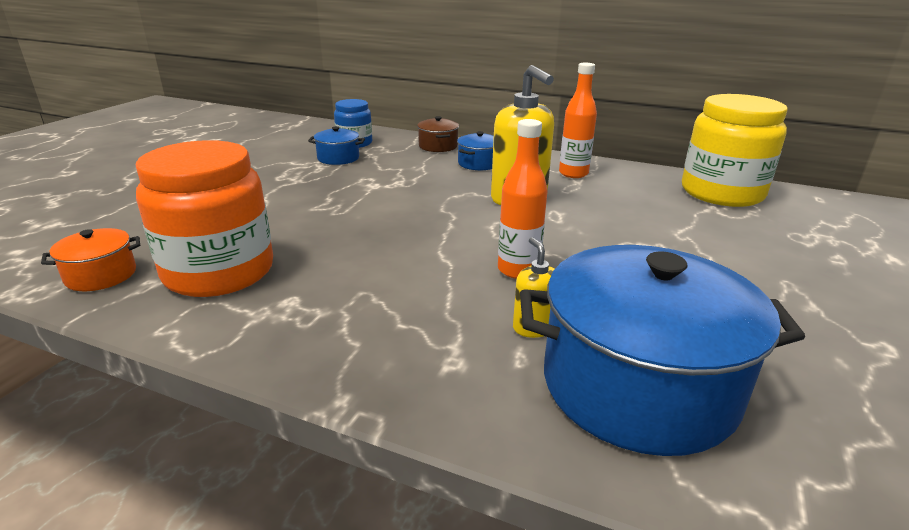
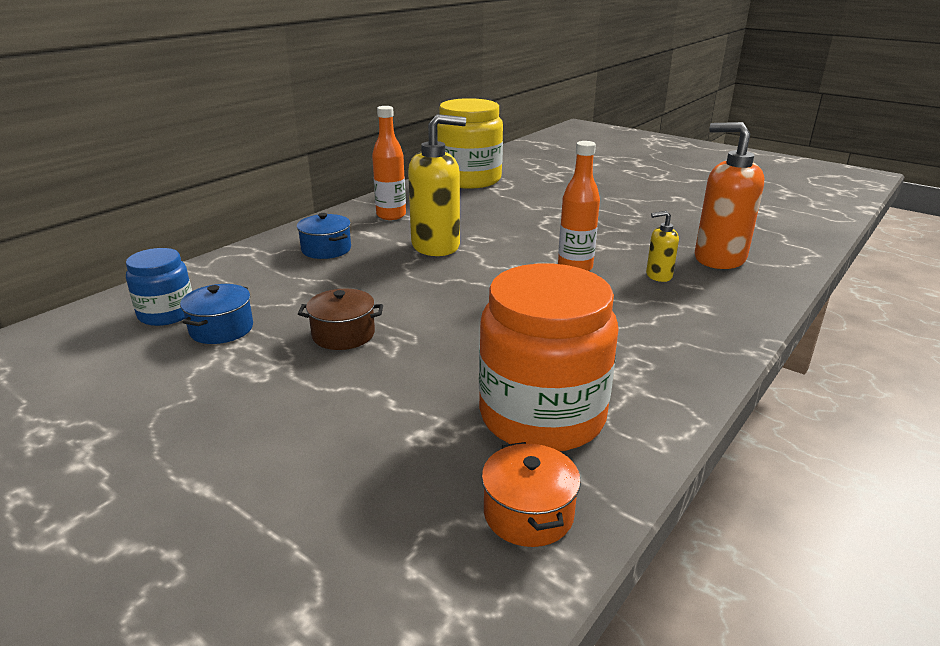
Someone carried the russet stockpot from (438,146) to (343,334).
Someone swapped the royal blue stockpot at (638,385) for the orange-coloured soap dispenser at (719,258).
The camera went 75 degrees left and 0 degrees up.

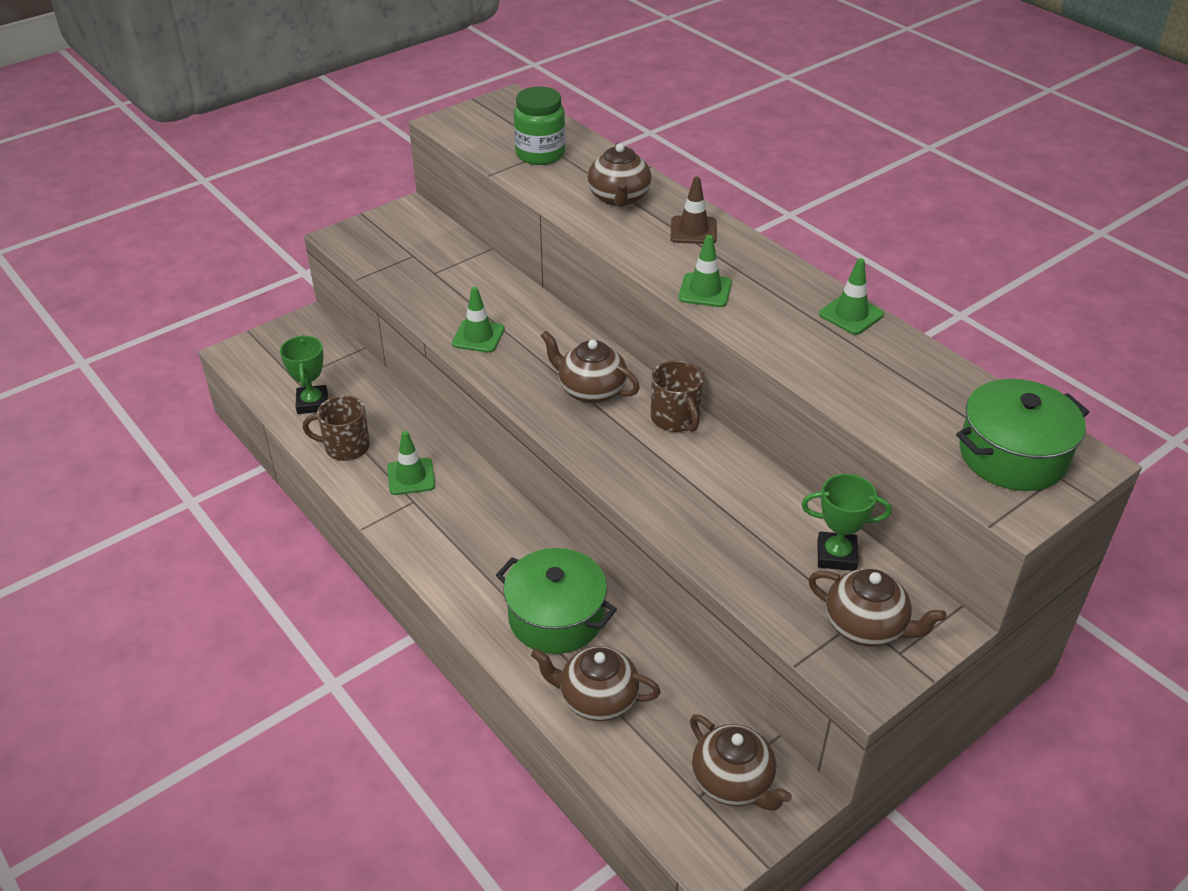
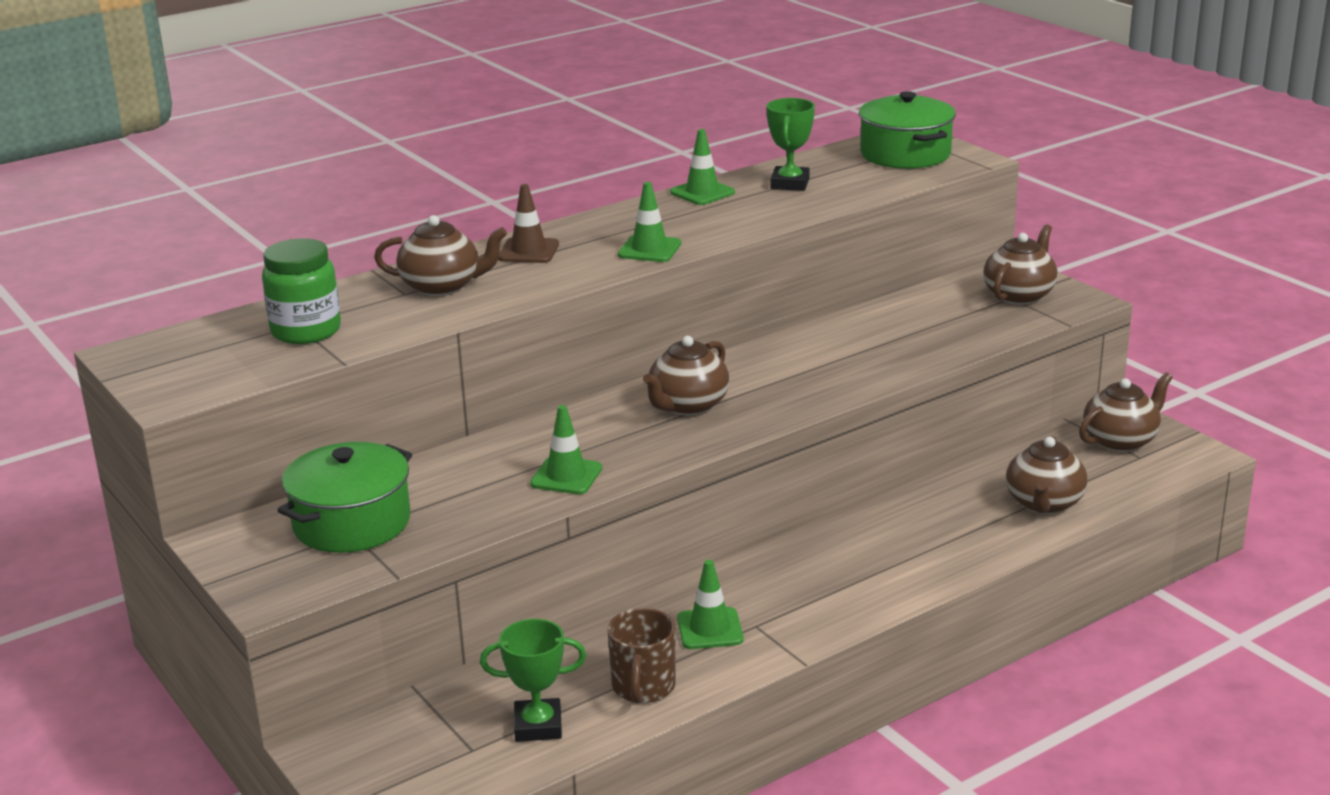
Someone took away the russet coffee mug at (675,419).
Someone carried the green stockpot from (556,617) to (352,523).
Someone carried the green trophy from (836,555) to (790,184).
The camera went 85 degrees left and 15 degrees down.

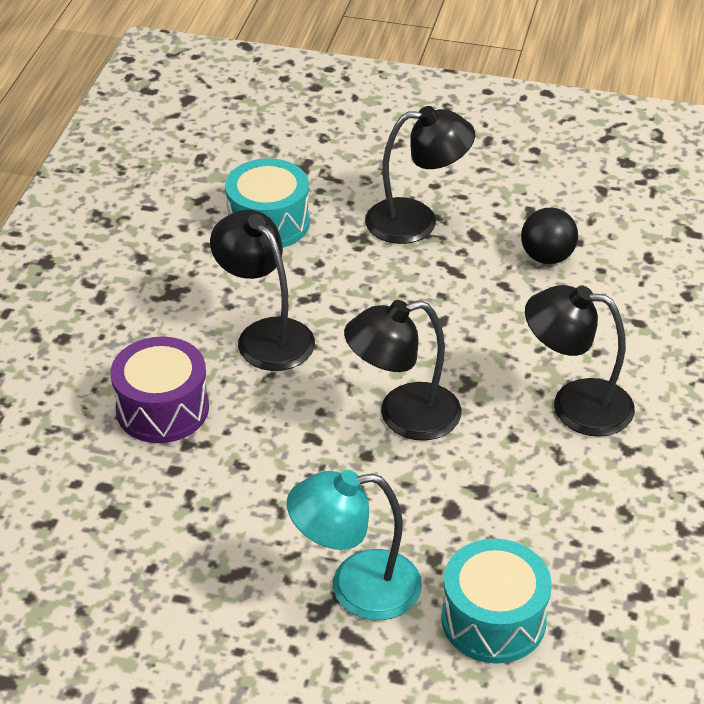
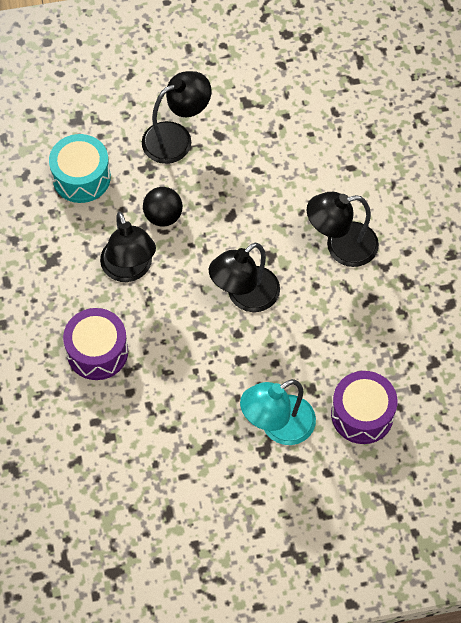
Someone carried the black ball from (547,257) to (163,216).
Someone repainted the teal drum at (493,619), which became the purple drum at (362,414).
Someone rotated the black lamp at (265,335) by 135 degrees counterclockwise.
The camera went 25 degrees left and 20 degrees up.

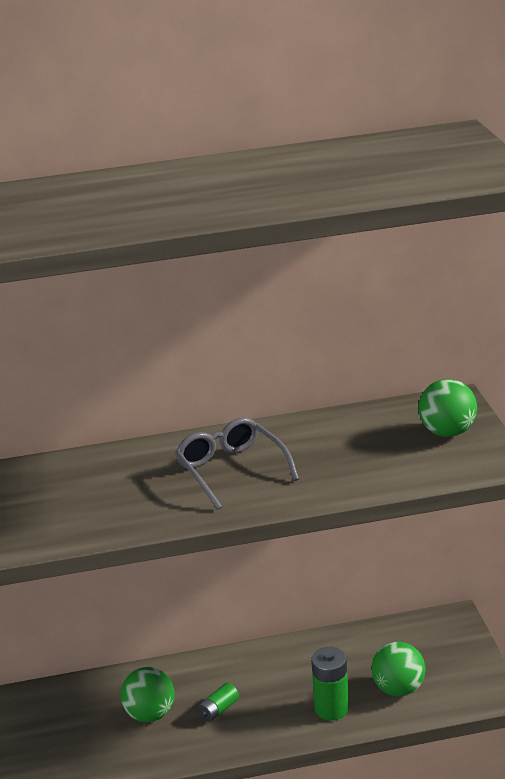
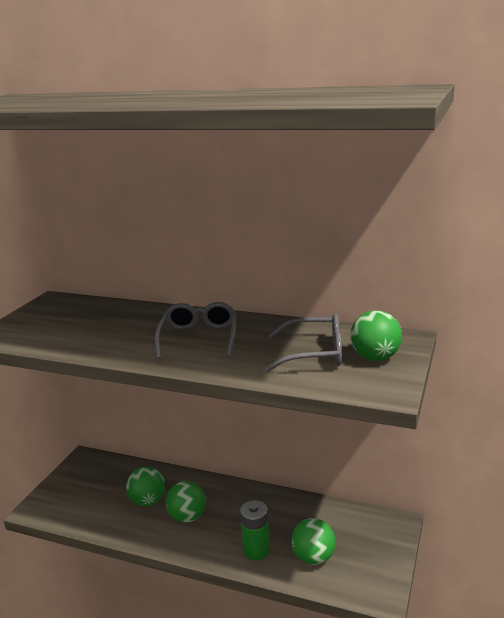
Someone put down the gray eyeglasses at (313,353).
Someone swapped the green battery at (218,710) for the green ball at (187,517).
The camera went 30 degrees right and 5 degrees down.

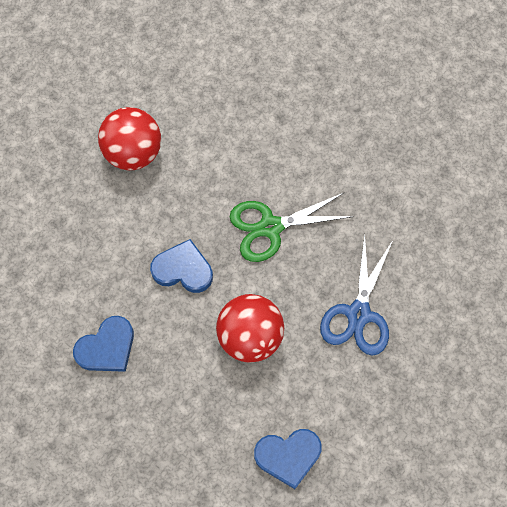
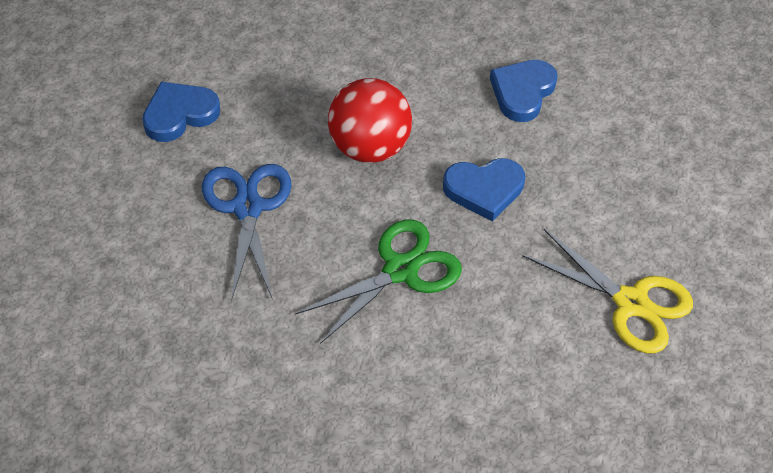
Someone carried the royal blue heart shape from (288,456) to (179,114).
Someone swapped the scarlet ball at (133,153) for the yellow shears at (631,303).
The camera went 155 degrees right and 15 degrees down.

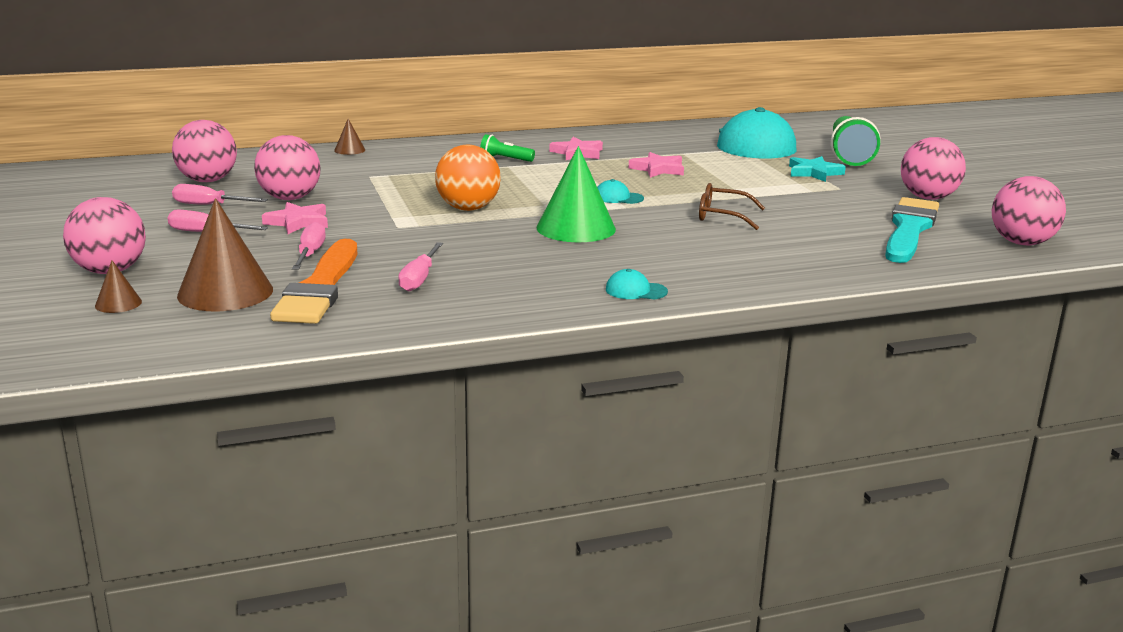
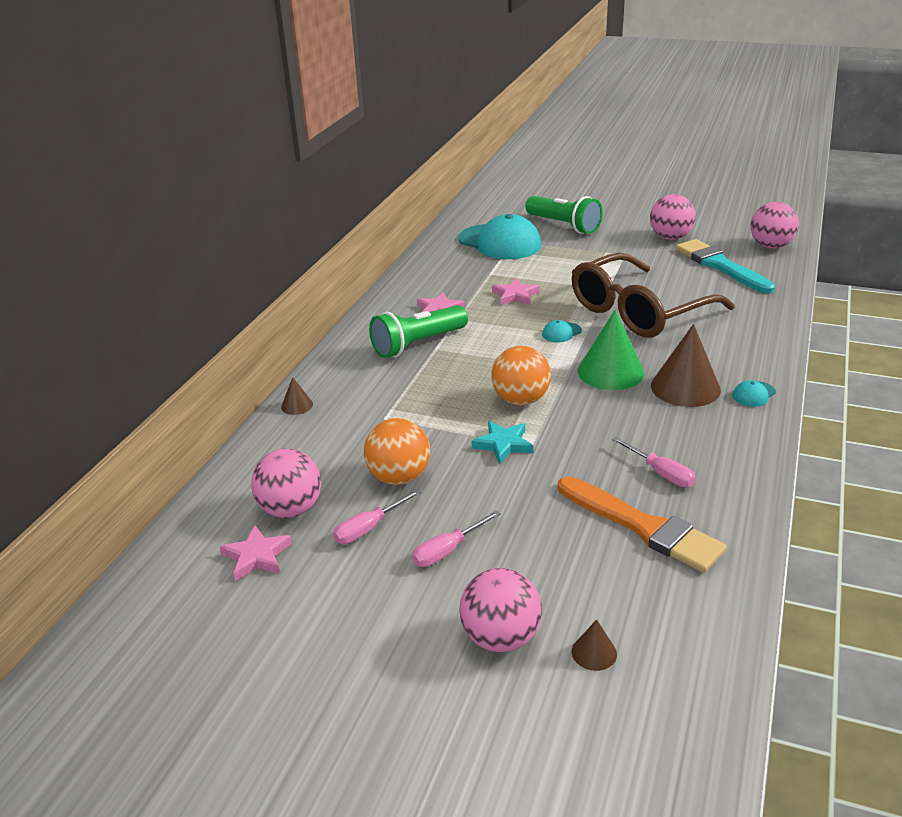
Someone took away the rosy flat screwdriver at (310,254).
Someone carried the russet solid cone from (225,292) to (685,387).
Someone carried the rosy star from (298,222) to (257,556).
Someone carried the teal star from (814,172) to (503,444).
Someone repainted the rosy ball at (290,198), which became the orange-coloured ball at (399,477).
Someone scaled the green flashlight at (505,159) by 2.01.
Someone scaled the russet eyeglasses at (722,216) by 2.42.
The camera went 50 degrees left and 10 degrees up.

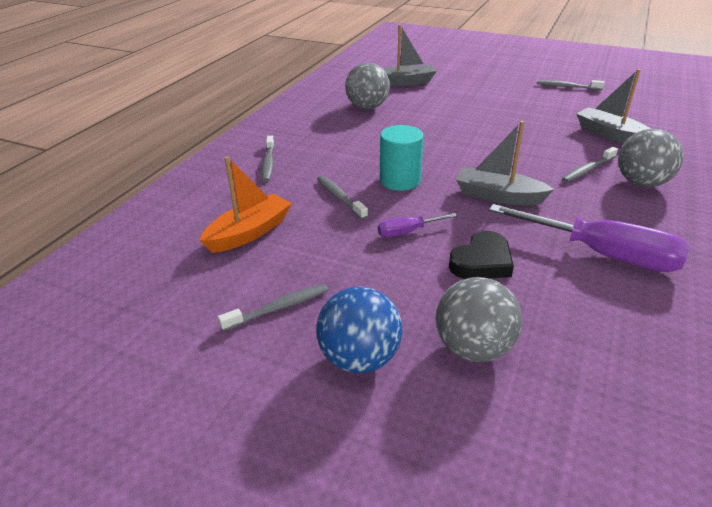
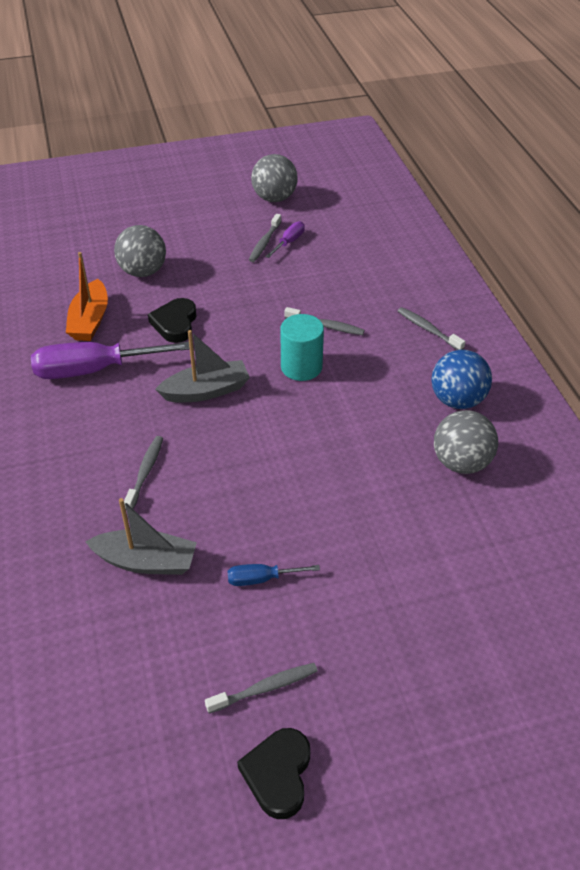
Someone took away the gray sailboat at (405,82).
Someone put down the royal blue flat screwdriver at (262,579).
Someone put down the black heart shape at (278,774).
Someone carried the orange-coloured sailboat from (249,233) to (90,320).
Someone carried the royal blue ball from (359,359) to (457,400).
Someone carried the purple flat screwdriver from (408,232) to (288,242).
Someone carried the gray ball from (641,183) to (274,198).
The camera went 140 degrees right and 10 degrees up.

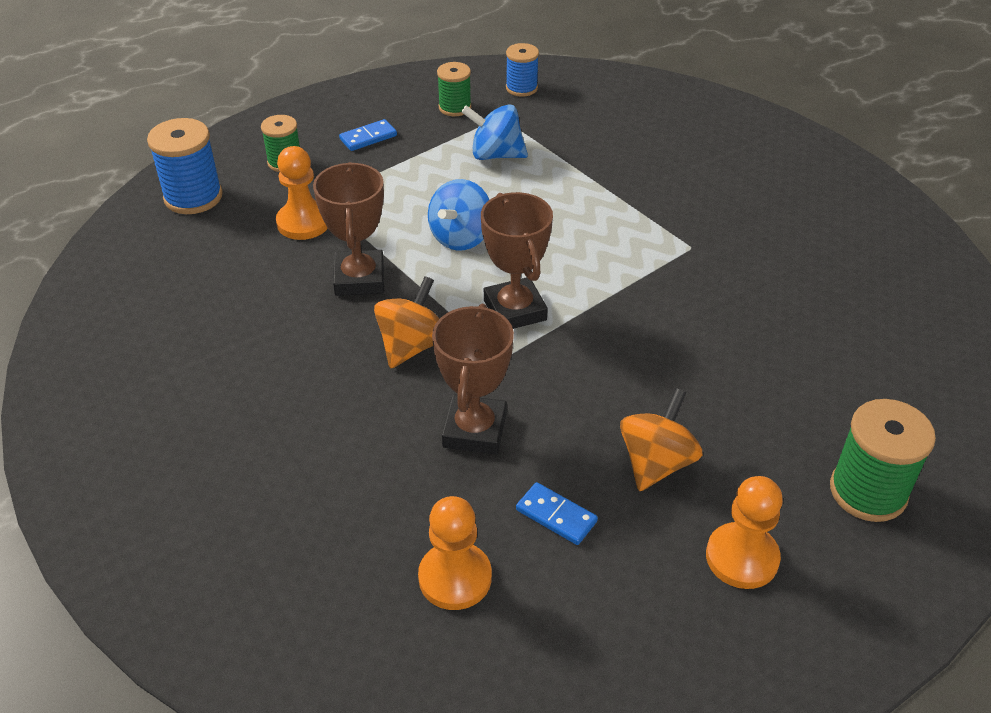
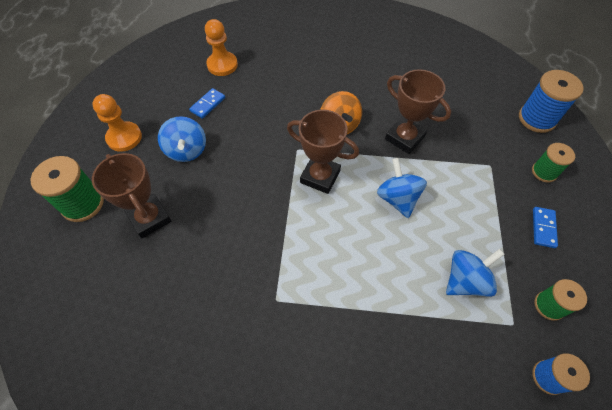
Someone took away the orange-coloured pawn at (303,222).
Someone carried the russet trophy from (475,430) to (150,218).
Someone repainted the orange-coloured toy top at (656,463), which became the royal blue toy top at (187,150).
Someone rotated the royal blue domino piece at (556,515) by 45 degrees counterclockwise.
The camera went 135 degrees right and 15 degrees up.

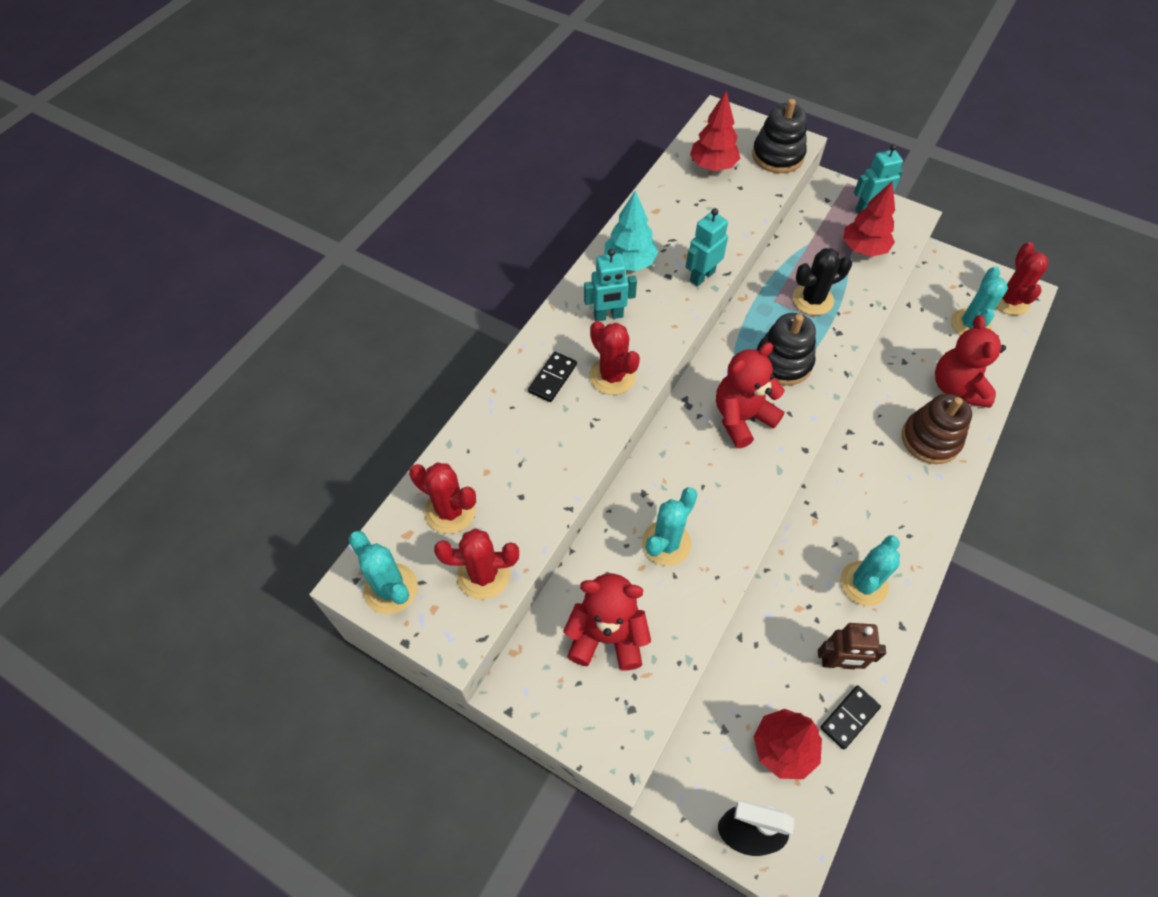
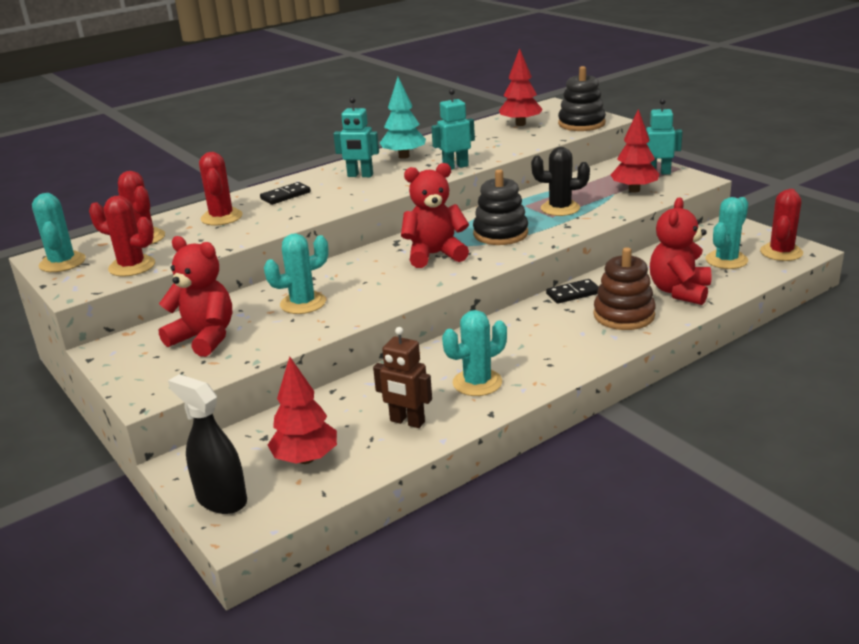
Someone carried the scarlet saguaro cactus from (612,376) to (221,217).
Someone carried the black domino piece from (849,717) to (573,293).
The camera went 25 degrees right and 30 degrees down.

